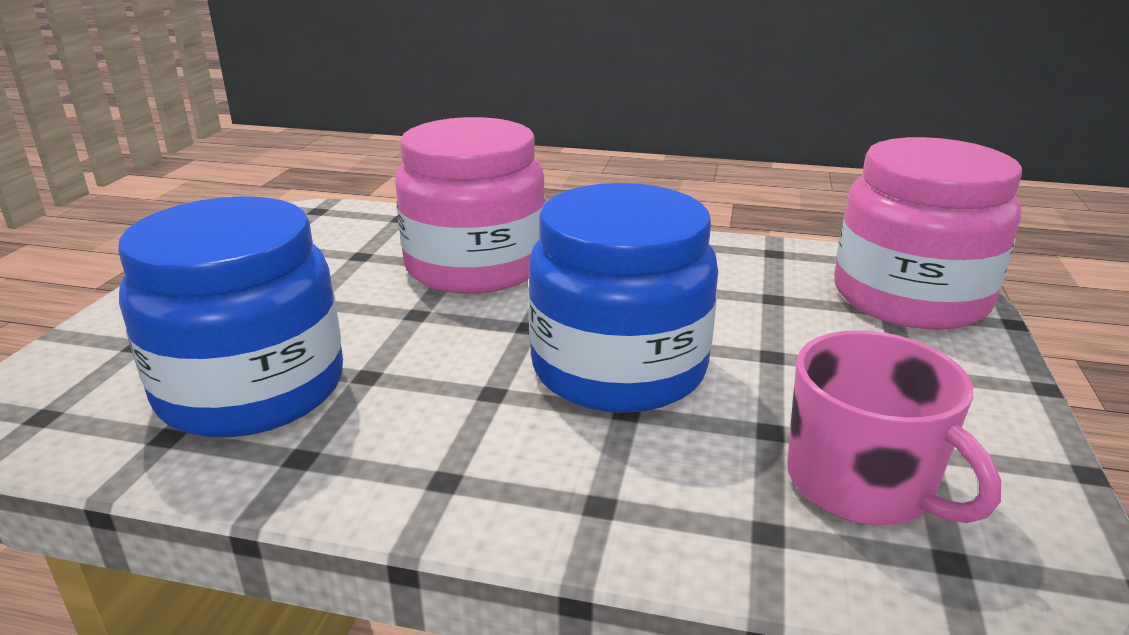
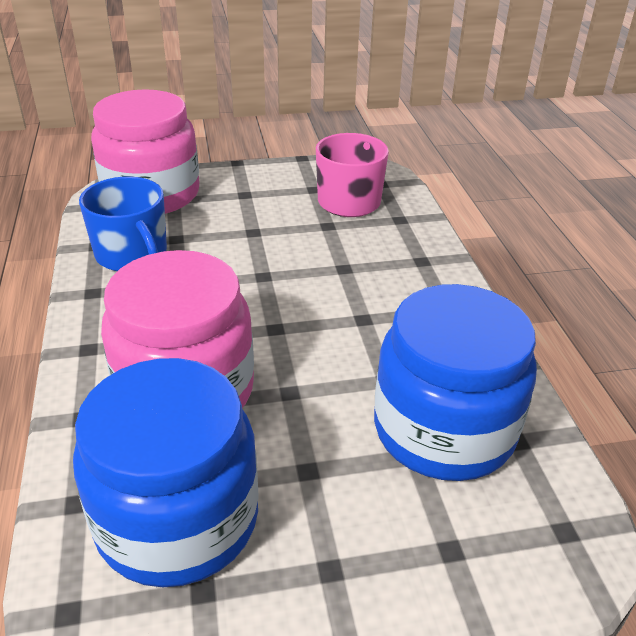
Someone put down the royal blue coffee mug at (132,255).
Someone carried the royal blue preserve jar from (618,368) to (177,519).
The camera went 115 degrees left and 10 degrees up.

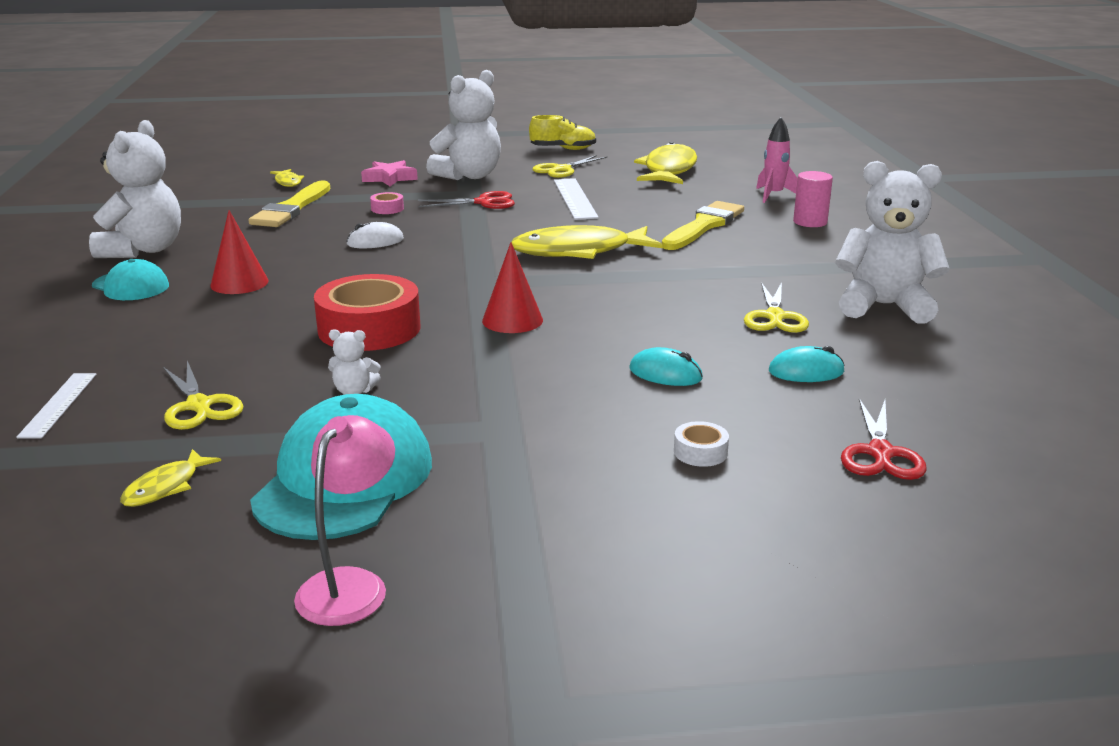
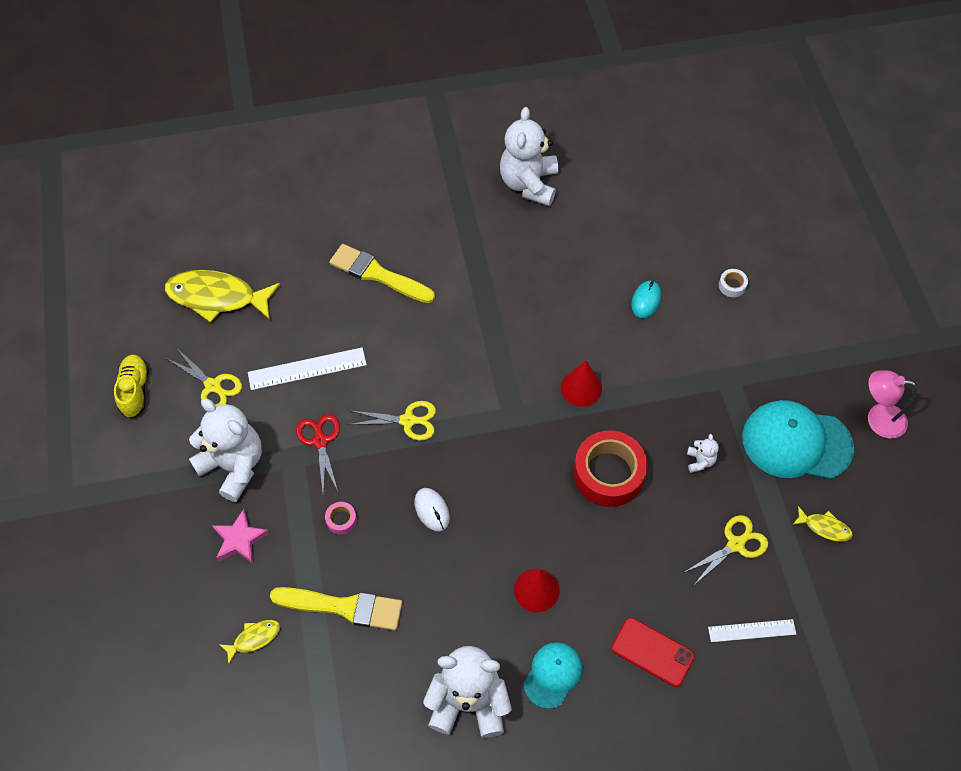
Someone took away the yellow toy fish at (578,251).
Someone took away the rosy rocket at (773,195).
Someone took away the teal mouse at (806,371).
Someone took away the rosy solid cylinder at (810,222).
Someone took away the scarlet shears at (880,453).
Someone put down the scarlet phone at (652,652).
Someone carried the yellow shears from (775,317) to (408,420).
The camera went 95 degrees left and 35 degrees up.

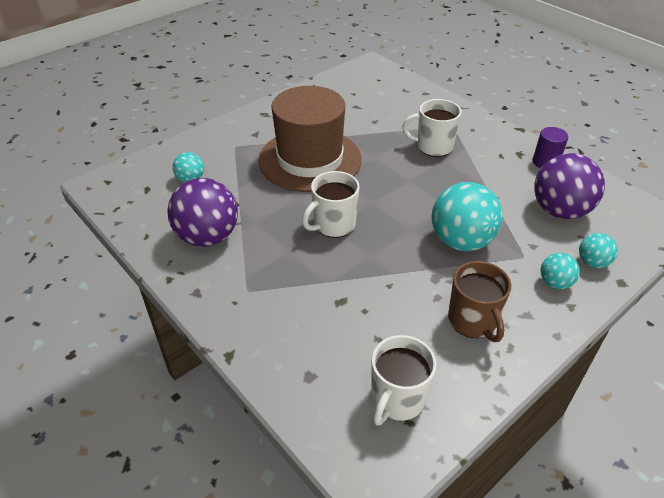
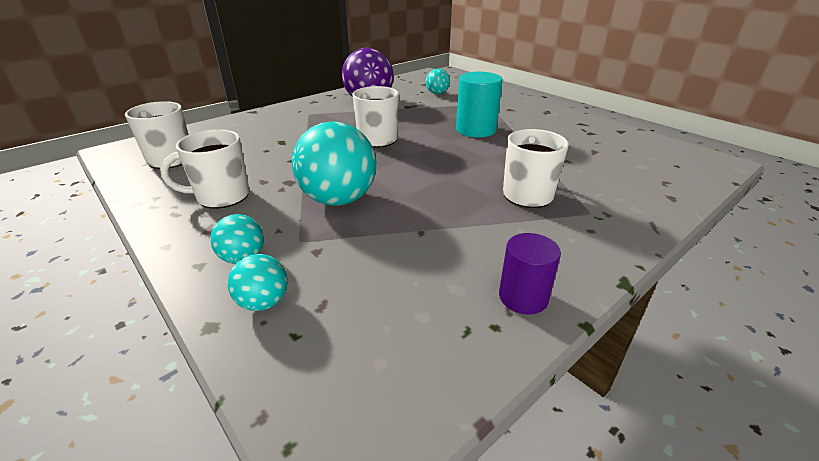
Someone took away the purple ball at (559,211).
Someone swapped the russet tall hat at (310,159) for the teal solid cylinder at (475,130).
Someone repainted the russet coffee mug at (473,321), which became the pure white coffee mug at (221,196).
The camera went 90 degrees right and 10 degrees down.

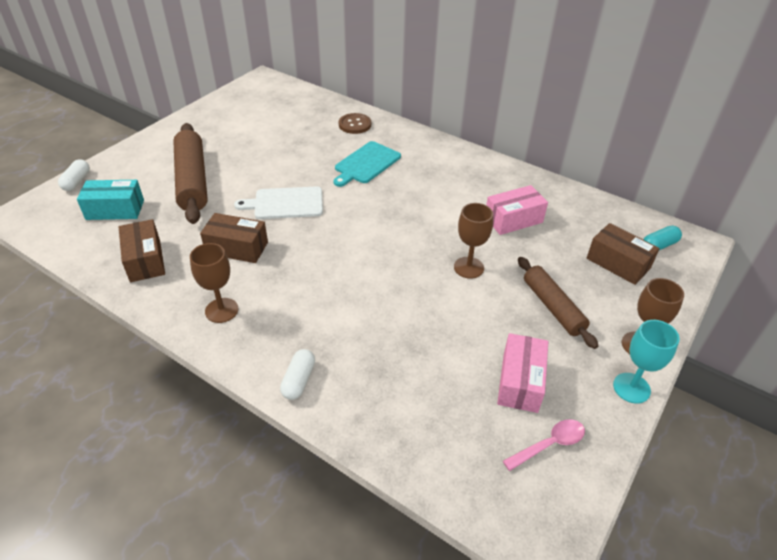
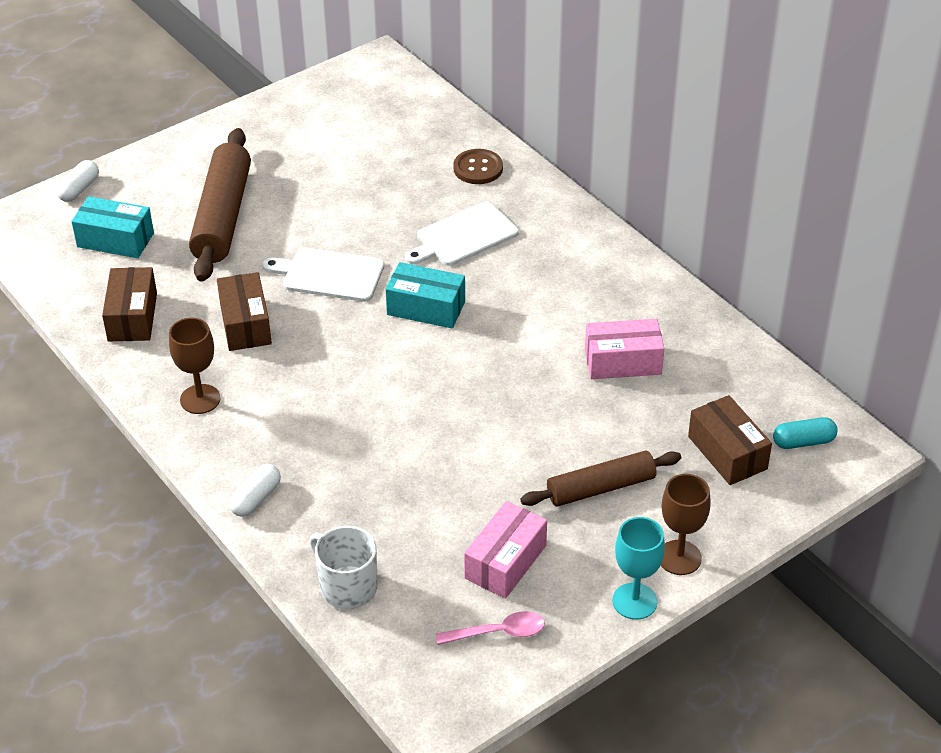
Someone took away the russet wine glass at (468,267).
Someone put down the pure white coffee mug at (347,586).
Someone put down the teal parcel at (426,308).
Someone repainted the teal bread board at (366,164), which became the pure white bread board at (464,236).
Someone rotated the russet parcel at (237,248) by 45 degrees clockwise.
Someone rotated the russet pastry roller at (552,307) by 75 degrees clockwise.
The camera went 20 degrees right and 0 degrees up.

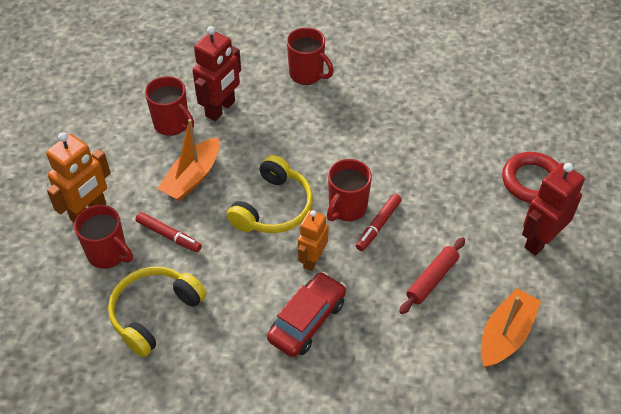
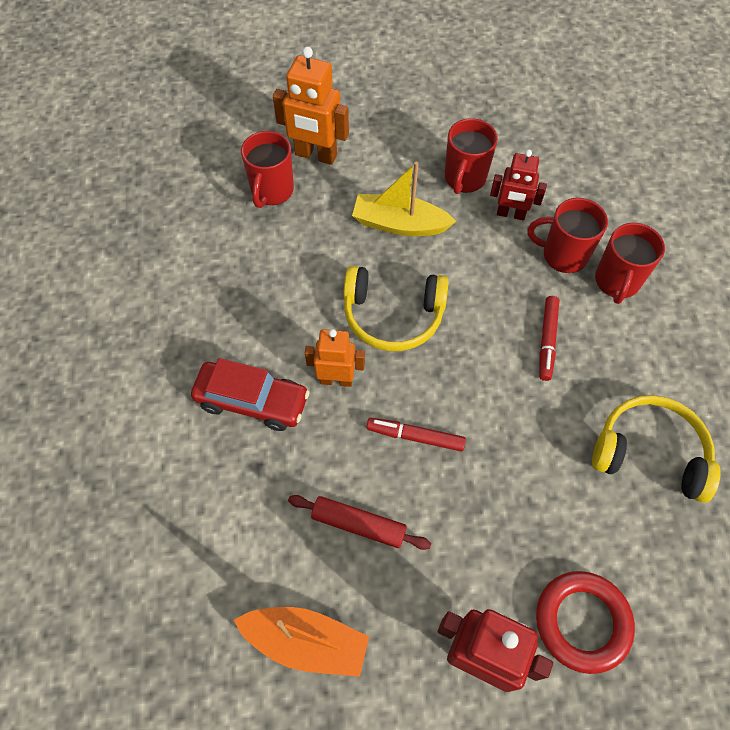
Someone carried the yellow headset from (154,313) to (650,453).
Someone carried the scarlet marker from (169,235) to (547,341).
Someone carried the scarlet coffee mug from (347,208) to (563,255).
Someone repainted the orange-coloured sailboat at (192,177), which became the yellow sailboat at (399,224).
Someone scaled the scarlet robot at (220,109) by 0.67.
The camera went 70 degrees right and 10 degrees up.

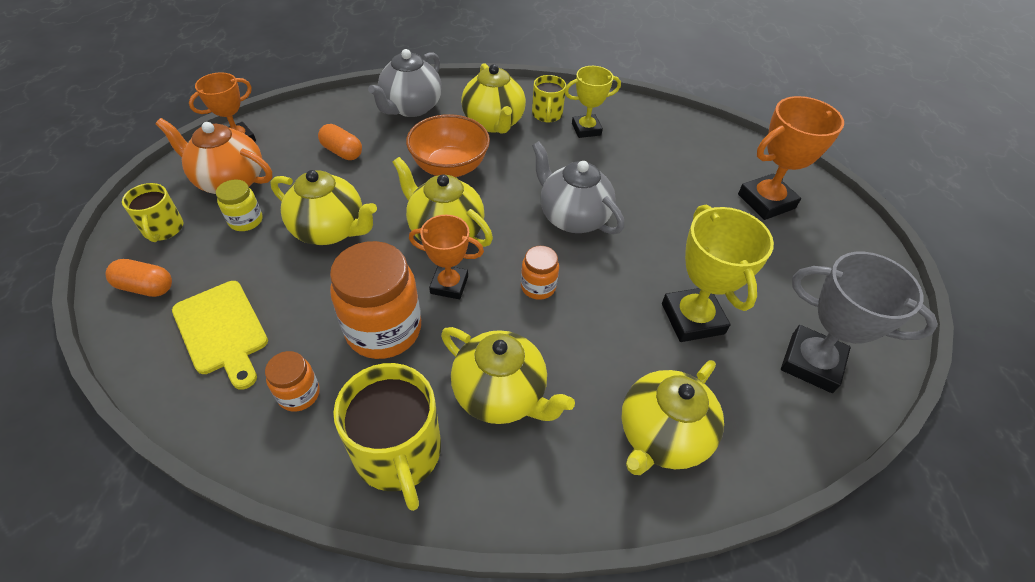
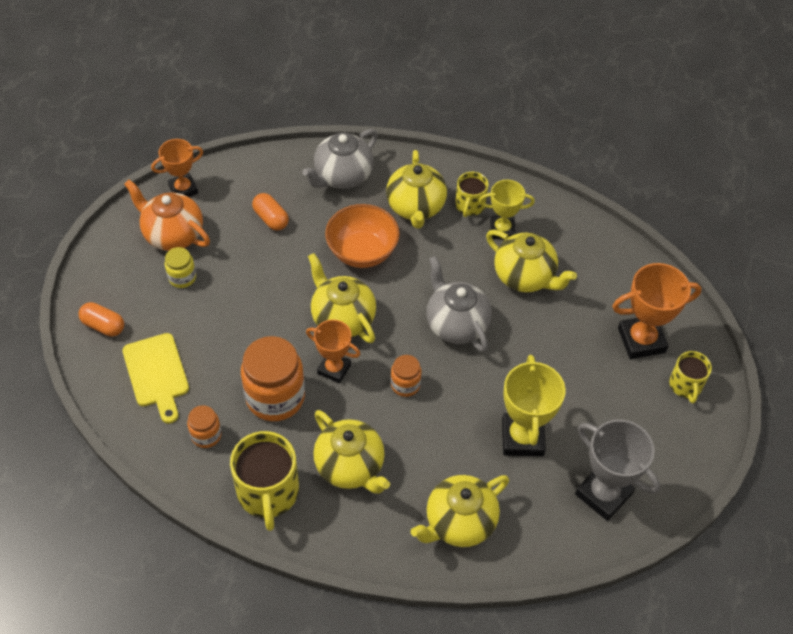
Someone carried the yellow coffee mug from (163,229) to (685,385).
Someone carried the yellow teapot from (330,230) to (525,277).
The camera went 15 degrees right and 5 degrees up.

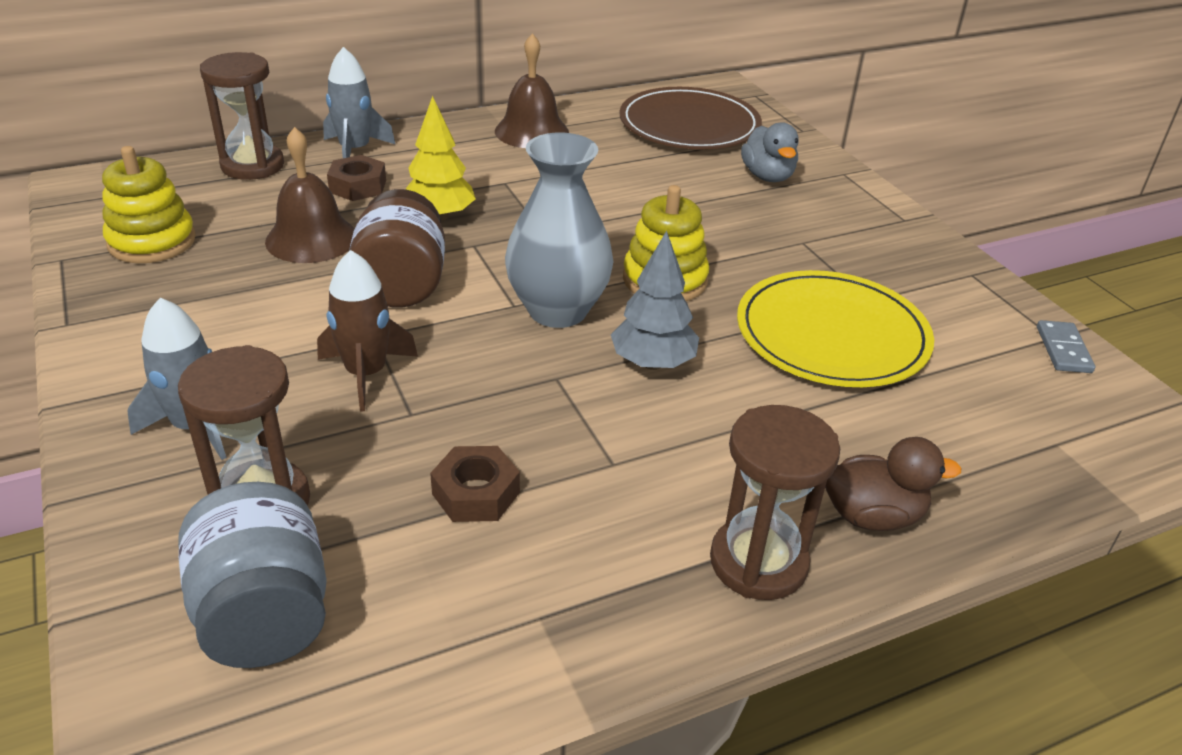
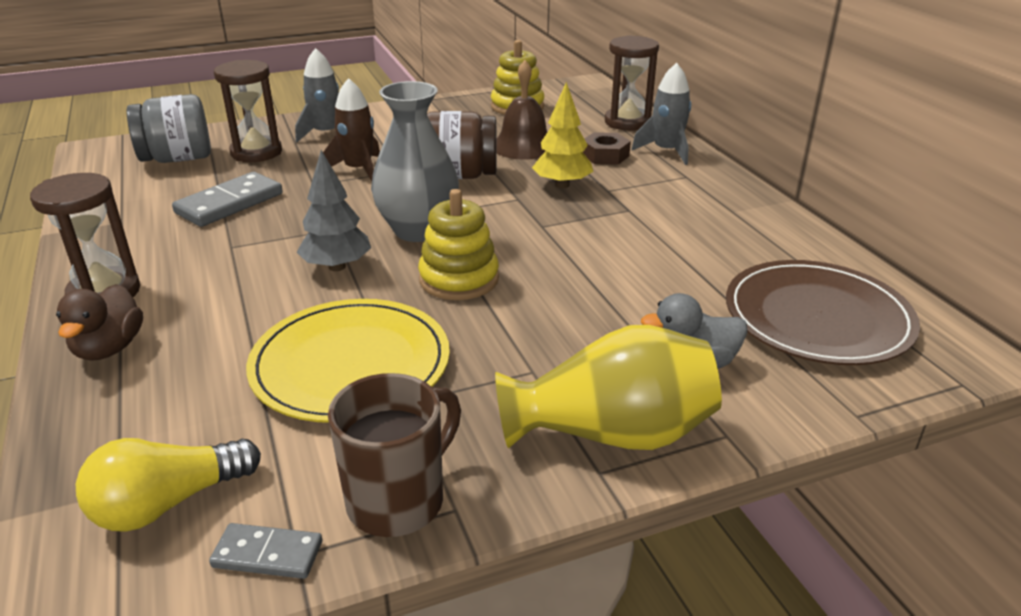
Someone took away the russet bell at (531,131).
Someone put down the yellow bulb at (168,503).
Someone put down the russet coffee mug at (398,500).
Someone put down the yellow tall vase at (612,433).
Someone swapped the russet nut at (476,493) for the gray domino piece at (230,203).
The camera went 95 degrees right and 5 degrees down.

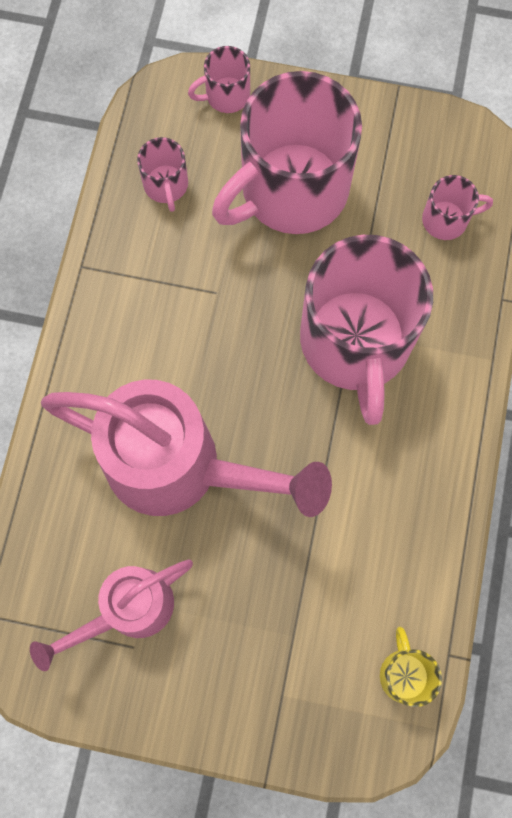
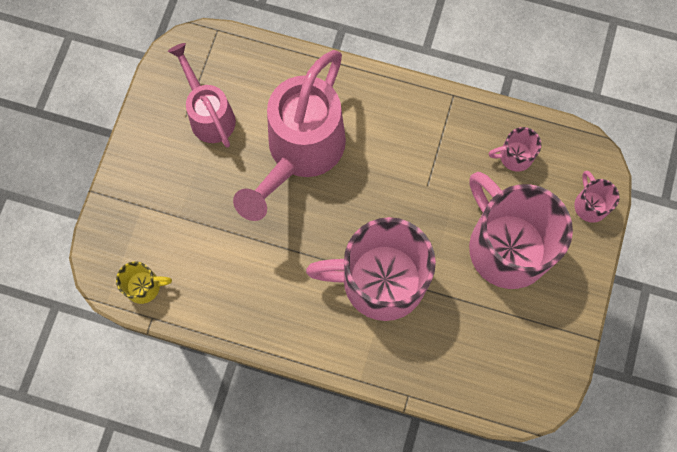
Someone took away the rosy coffee mug at (446,220).
The camera went 95 degrees right and 0 degrees up.

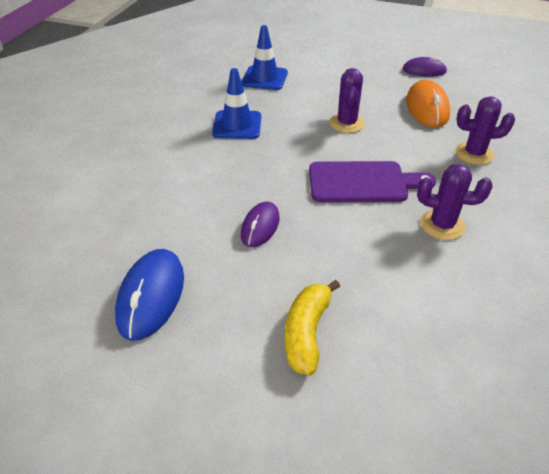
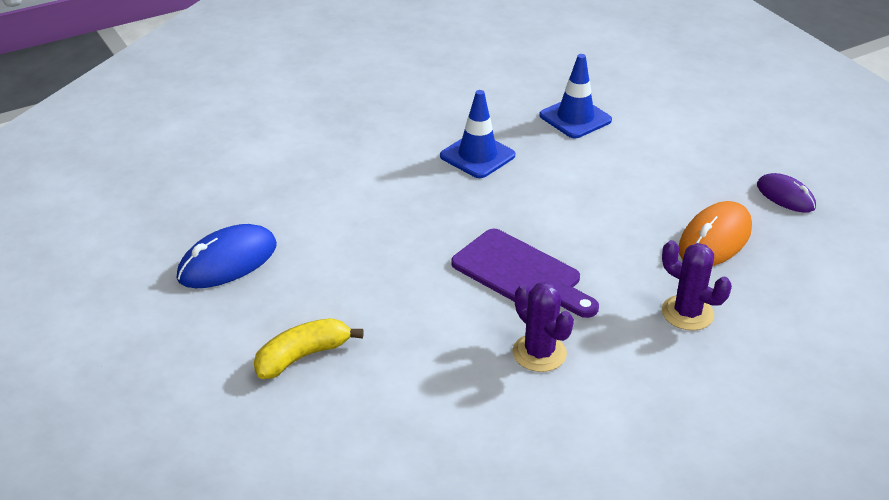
Someone took away the purple mouse at (260,226).
Someone took away the purple saguaro cactus at (346,123).
The camera went 40 degrees right and 5 degrees down.

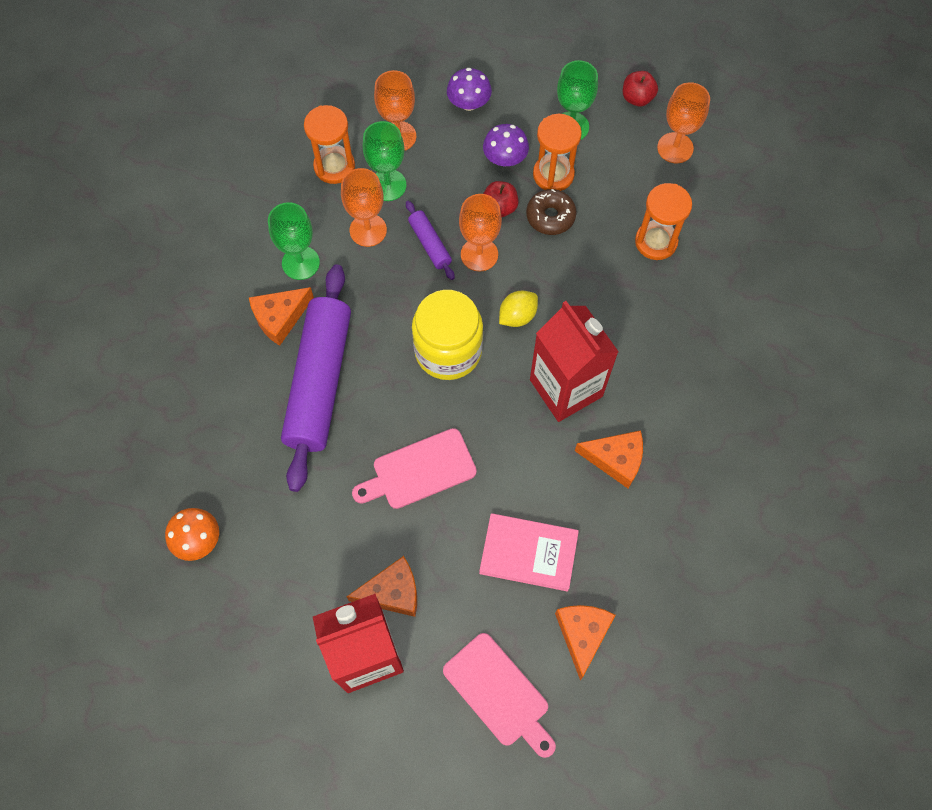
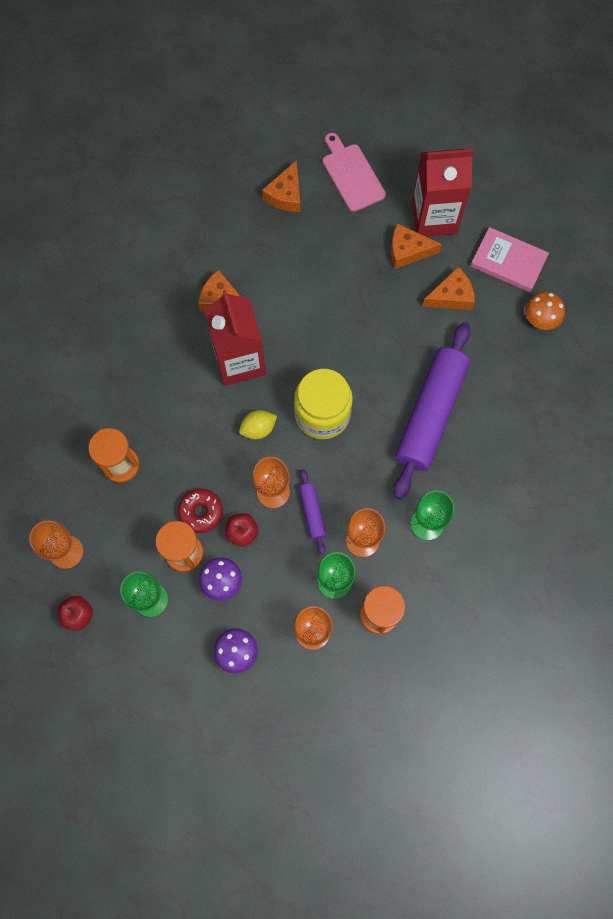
Someone took away the rosy bread board at (419,471).
Someone carried the orange-coloured piece of cheese from (280,318) to (451,296).
Someone carried the rosy hardback from (528,553) to (508,262).
Someone repainted the russet glazed donut at (550,216), which became the scarlet glazed donut at (201,512).
The camera went 165 degrees left and 5 degrees up.

